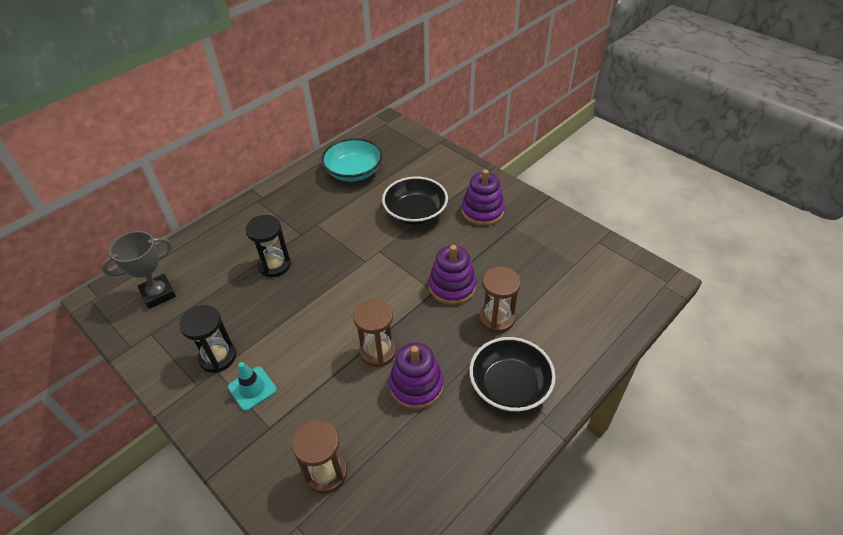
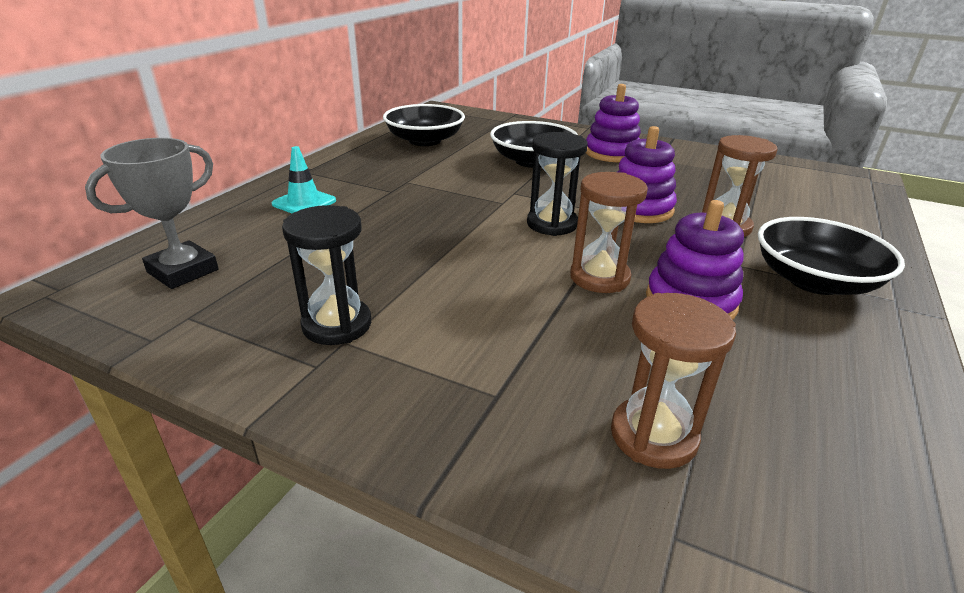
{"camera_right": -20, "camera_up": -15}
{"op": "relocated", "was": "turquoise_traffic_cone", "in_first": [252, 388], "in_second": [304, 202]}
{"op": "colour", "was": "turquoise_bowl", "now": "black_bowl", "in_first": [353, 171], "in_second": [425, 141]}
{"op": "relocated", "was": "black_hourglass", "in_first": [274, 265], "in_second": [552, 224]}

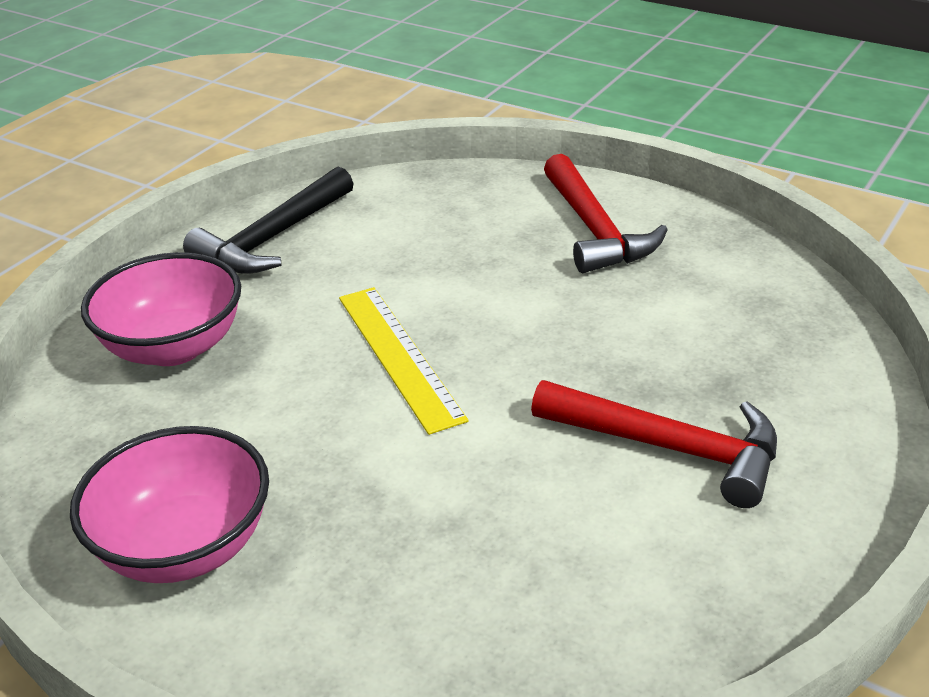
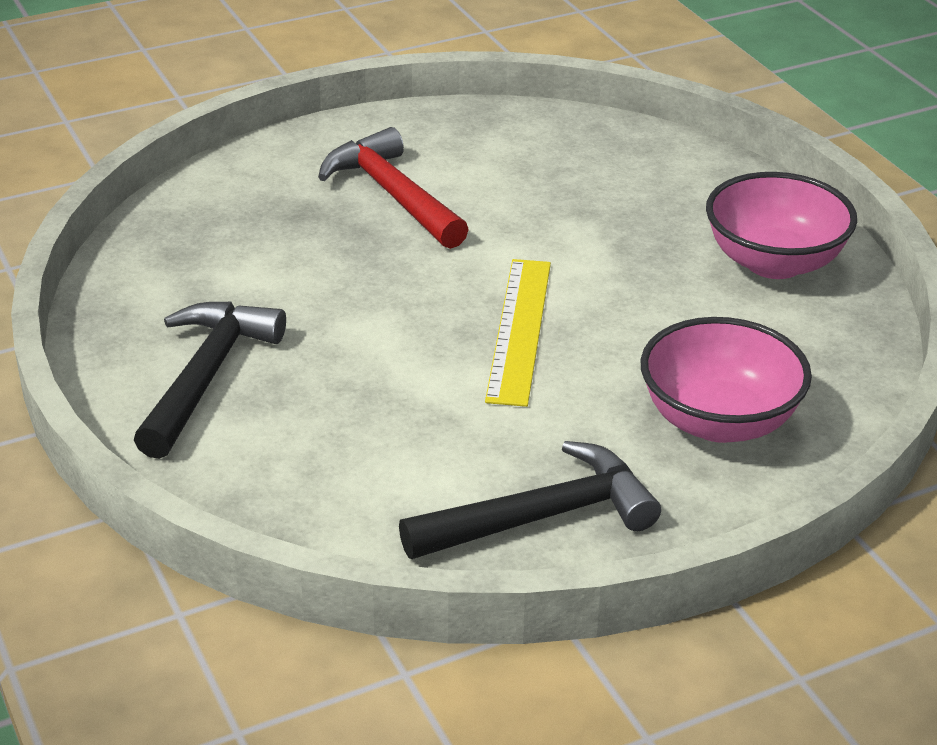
{"camera_right": -150, "camera_up": 0}
{"op": "colour", "was": "red_hammer", "now": "black_hammer", "in_first": [594, 229], "in_second": [206, 377]}

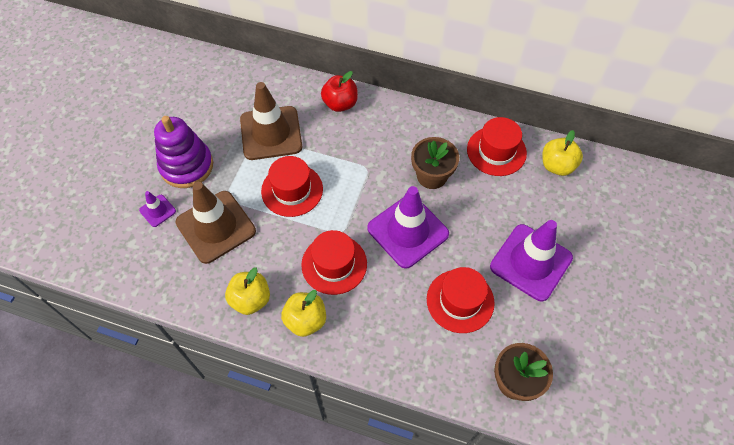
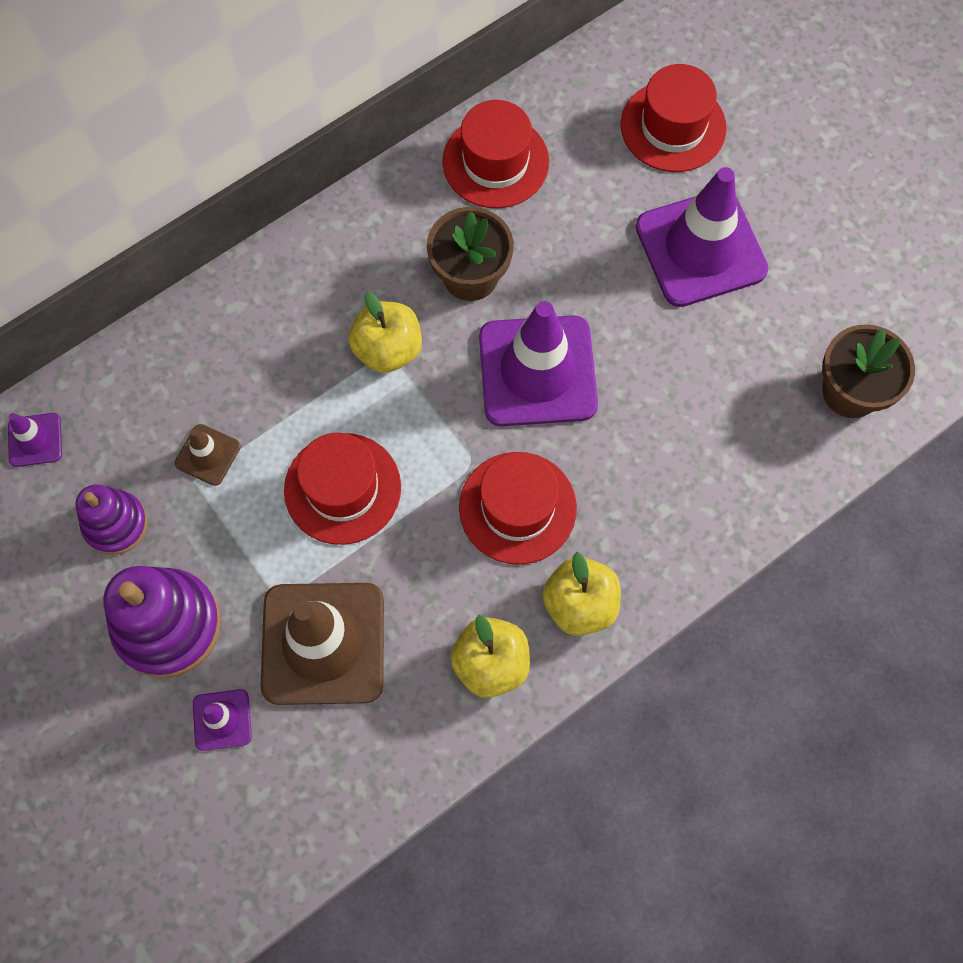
{"camera_right": -55, "camera_up": 10}
{"op": "appeared", "now": "purple_traffic_cone", "in_second": [35, 440]}
{"op": "appeared", "now": "purple_stacking_toy", "in_second": [116, 524]}
{"op": "size", "was": "brown_traffic_cone", "in_first": [271, 133], "in_second": [208, 455], "ratio": 0.45}
{"op": "relocated", "was": "yellow_apple", "in_first": [557, 166], "in_second": [388, 349]}
{"op": "relocated", "was": "red_hat", "in_first": [460, 301], "in_second": [673, 126]}
{"op": "missing", "was": "red_apple", "in_first": [340, 104]}

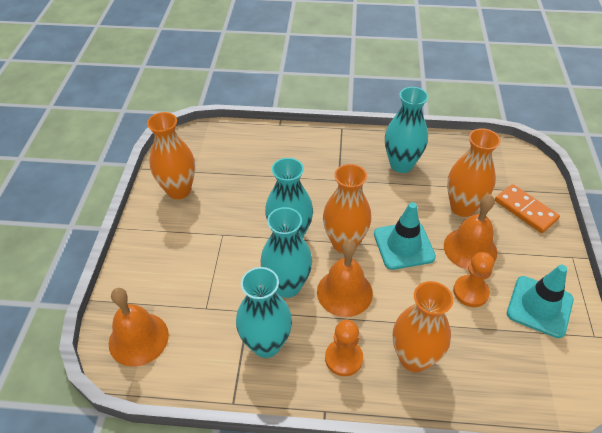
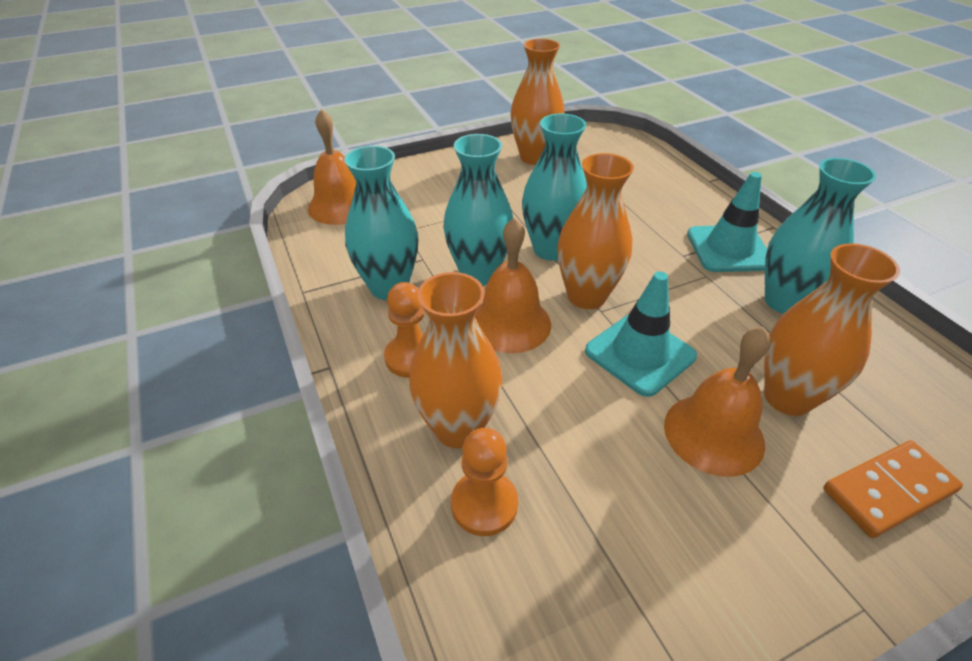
{"camera_right": 60, "camera_up": -5}
{"op": "relocated", "was": "orange_pawn", "in_first": [470, 292], "in_second": [484, 504]}
{"op": "relocated", "was": "turquoise_traffic_cone", "in_first": [539, 306], "in_second": [729, 249]}
{"op": "spun", "was": "orange_domino", "in_first": [525, 210], "in_second": [888, 490], "clockwise": 45}

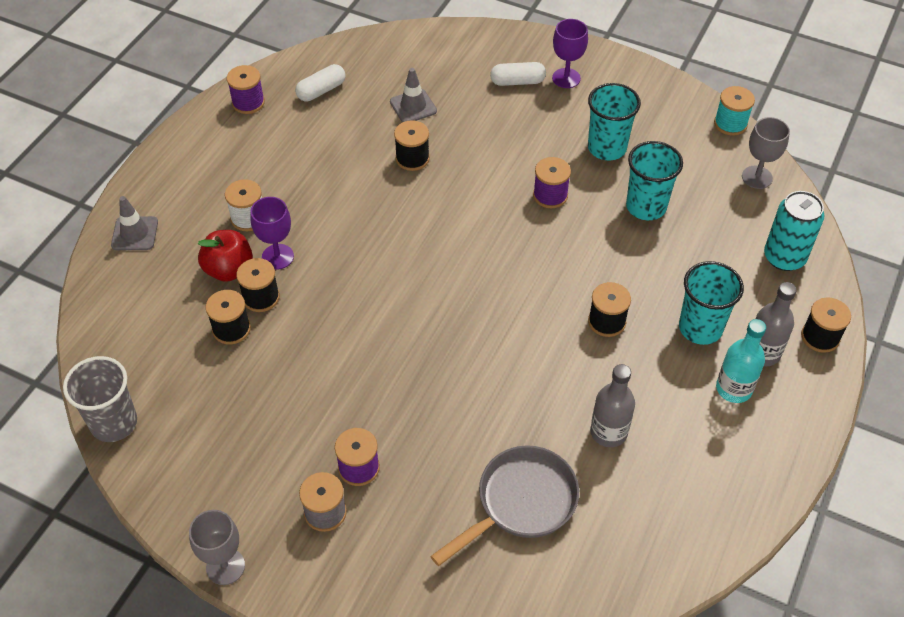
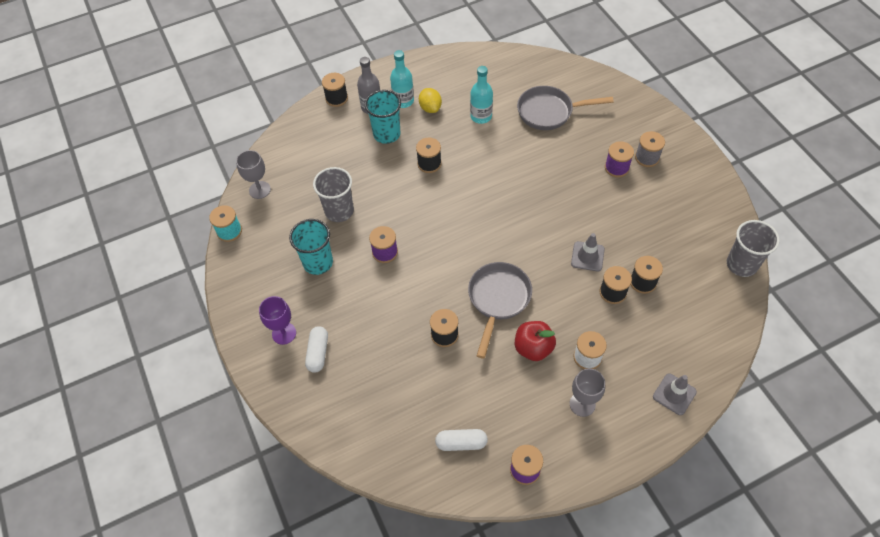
{"camera_right": -140, "camera_up": 5}
{"op": "spun", "was": "white_capsule", "in_first": [517, 82], "in_second": [318, 353], "clockwise": 60}
{"op": "colour", "was": "turquoise_cup", "now": "grey_cup", "in_first": [646, 206], "in_second": [339, 211]}
{"op": "appeared", "now": "yellow_lemon", "in_second": [430, 108]}
{"op": "appeared", "now": "grey_pan", "in_second": [498, 300]}
{"op": "colour", "was": "grey_bottle", "now": "turquoise_bottle", "in_first": [608, 432], "in_second": [481, 116]}
{"op": "relocated", "was": "red_apple", "in_first": [229, 269], "in_second": [533, 348]}
{"op": "relocated", "was": "grey_goblet", "in_first": [225, 566], "in_second": [582, 404]}
{"op": "relocated", "was": "grey_traffic_cone", "in_first": [413, 106], "in_second": [587, 256]}
{"op": "missing", "was": "purple_goblet", "in_first": [277, 257]}
{"op": "missing", "was": "turquoise_can", "in_first": [784, 257]}

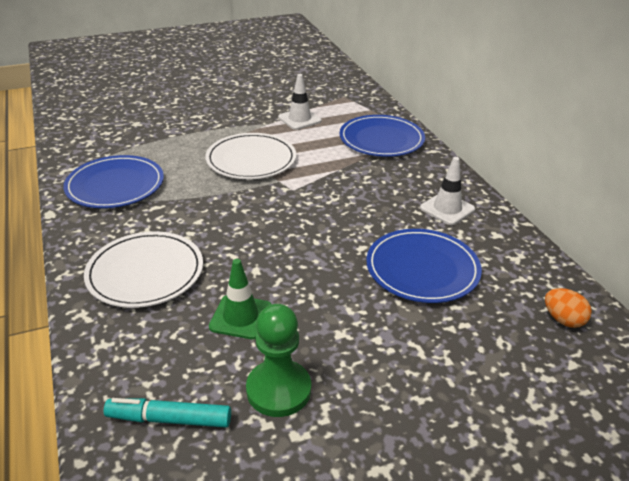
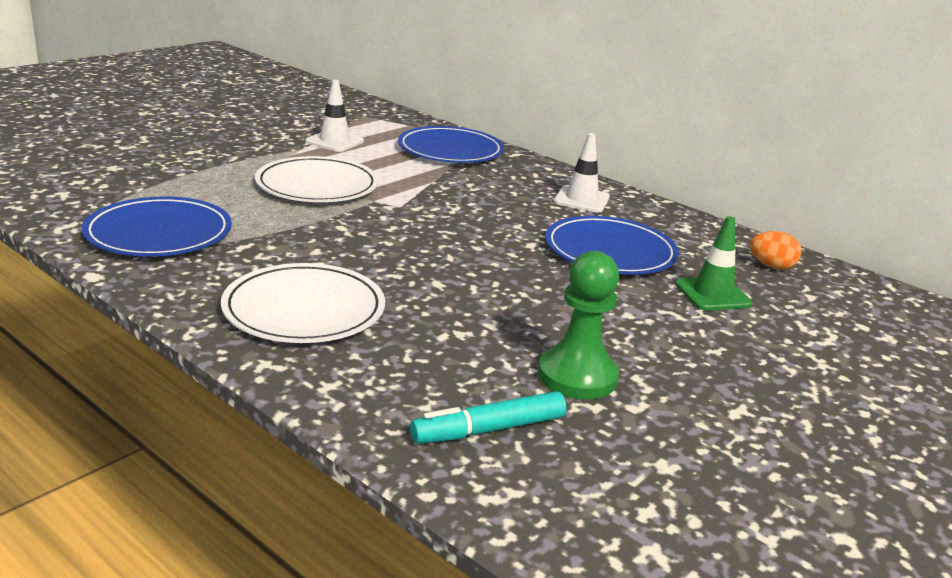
{"camera_right": -30, "camera_up": -10}
{"op": "relocated", "was": "green_traffic_cone", "in_first": [241, 317], "in_second": [712, 294]}

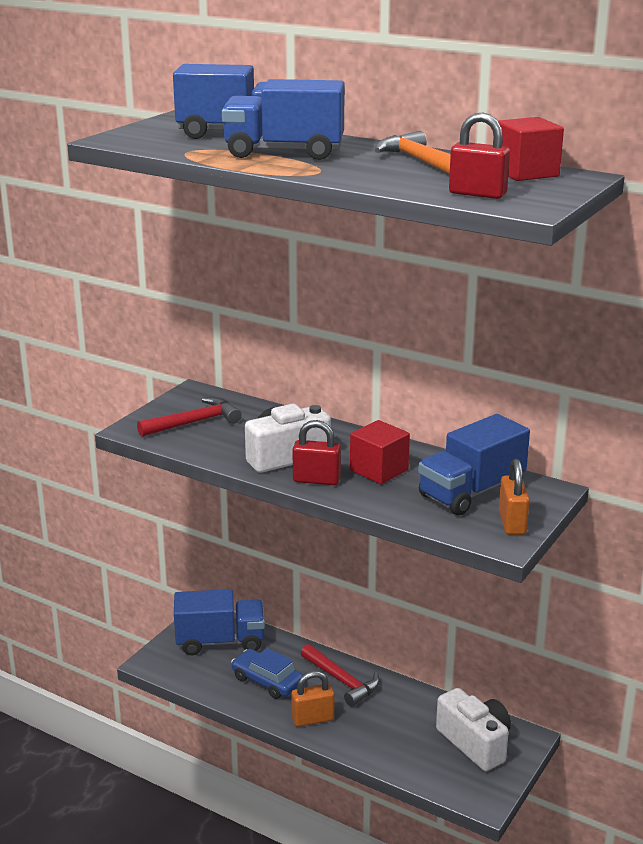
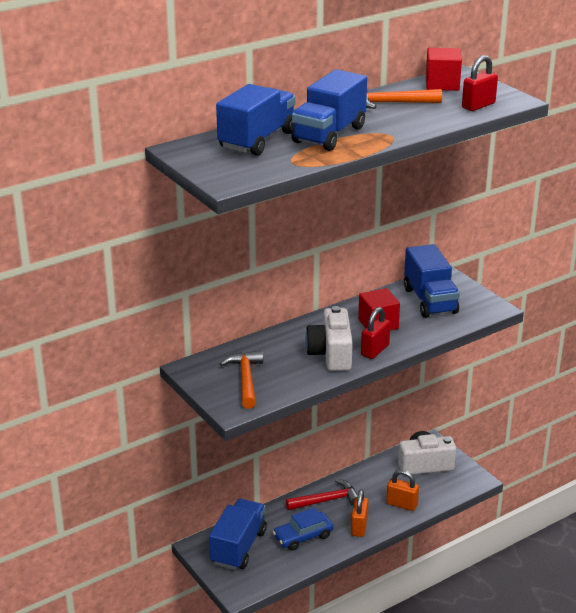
{"camera_right": -65, "camera_up": 5}
{"op": "colour", "was": "red_hammer", "now": "orange_hammer", "in_first": [194, 422], "in_second": [245, 379]}
{"op": "relocated", "was": "orange_padlock", "in_first": [512, 523], "in_second": [402, 504]}

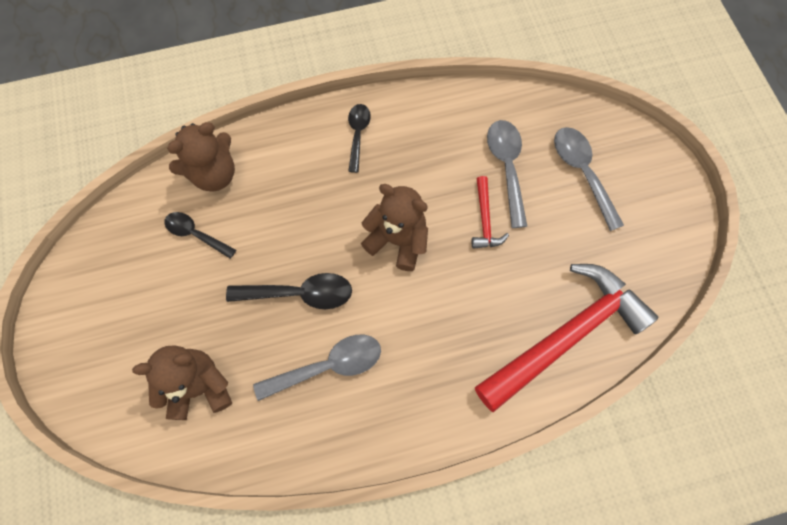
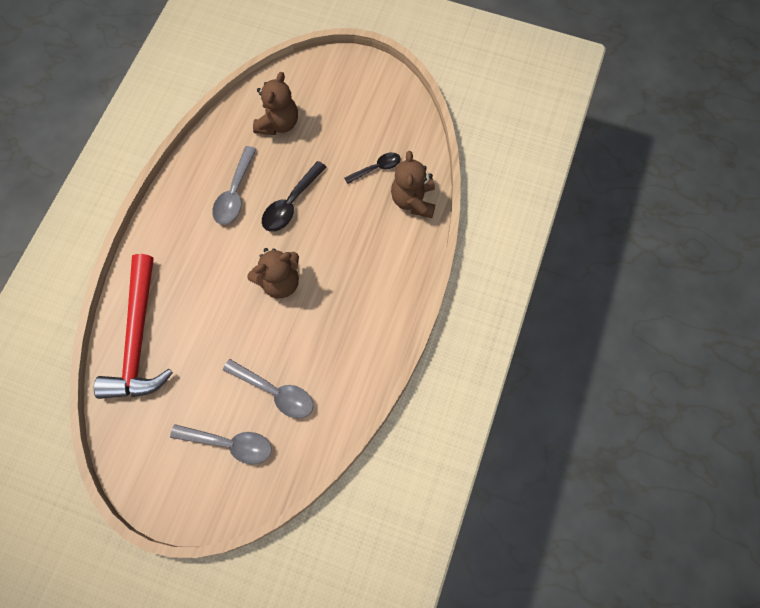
{"camera_right": 125, "camera_up": 0}
{"op": "missing", "was": "black_spoon", "in_first": [358, 134]}
{"op": "missing", "was": "red_hammer", "in_first": [485, 219]}

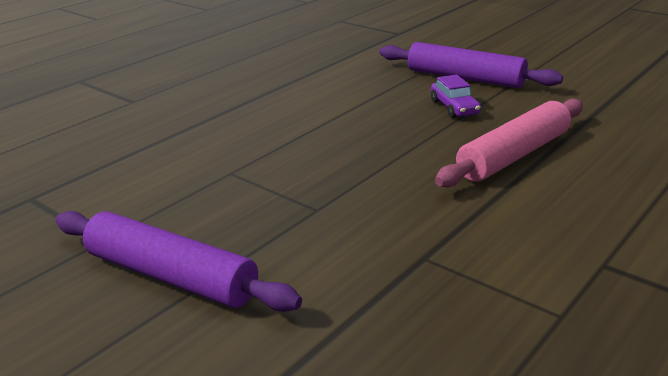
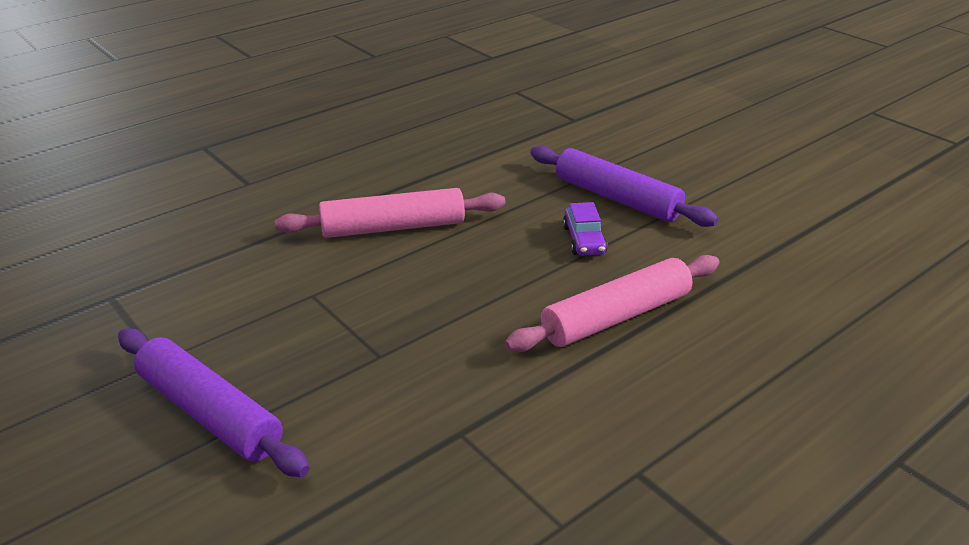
{"camera_right": 10, "camera_up": 5}
{"op": "appeared", "now": "pink_rolling_pin", "in_second": [393, 227]}

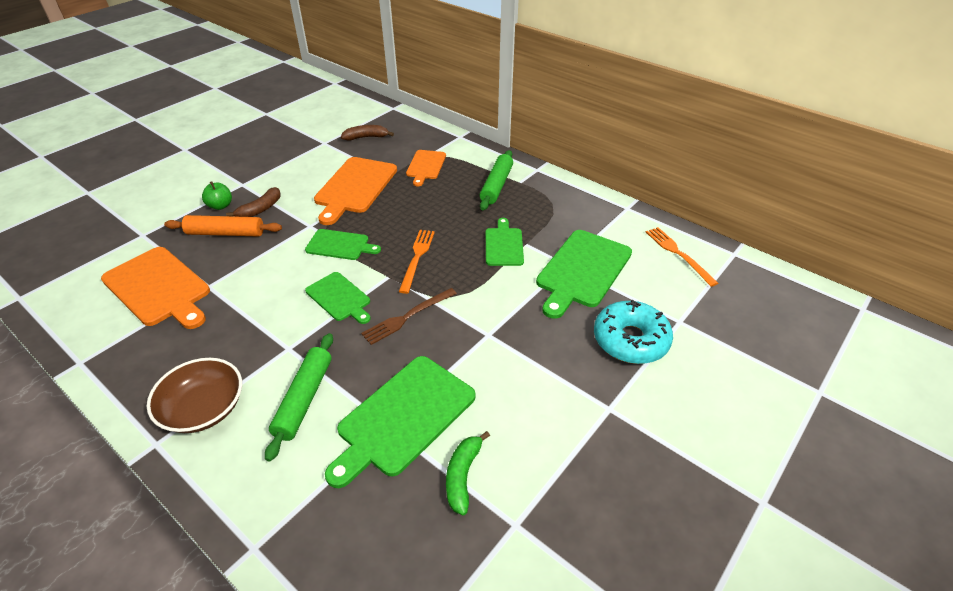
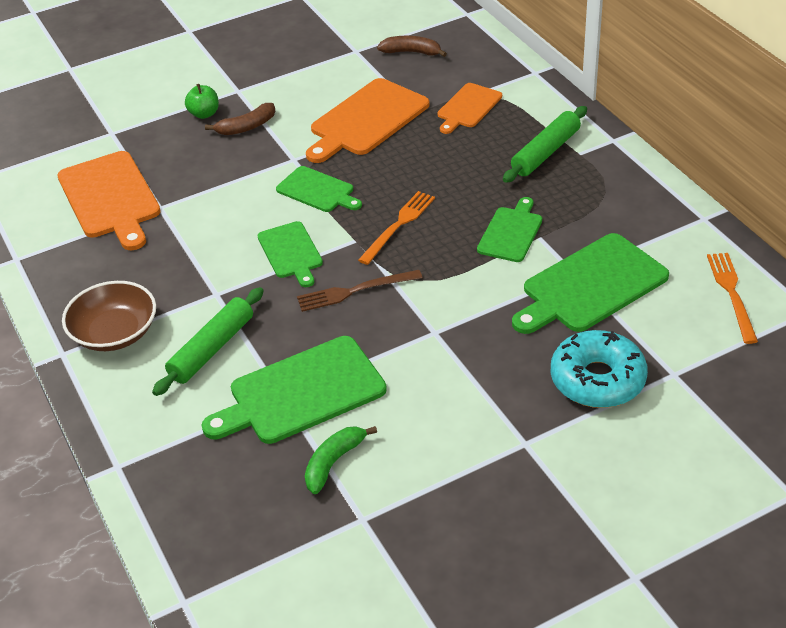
{"camera_right": 25, "camera_up": 0}
{"op": "missing", "was": "orange_rolling_pin", "in_first": [225, 233]}

